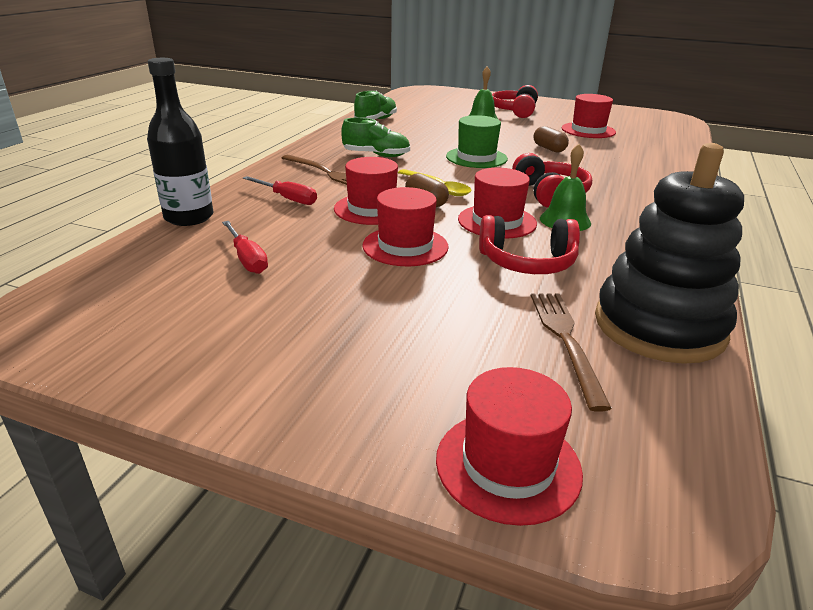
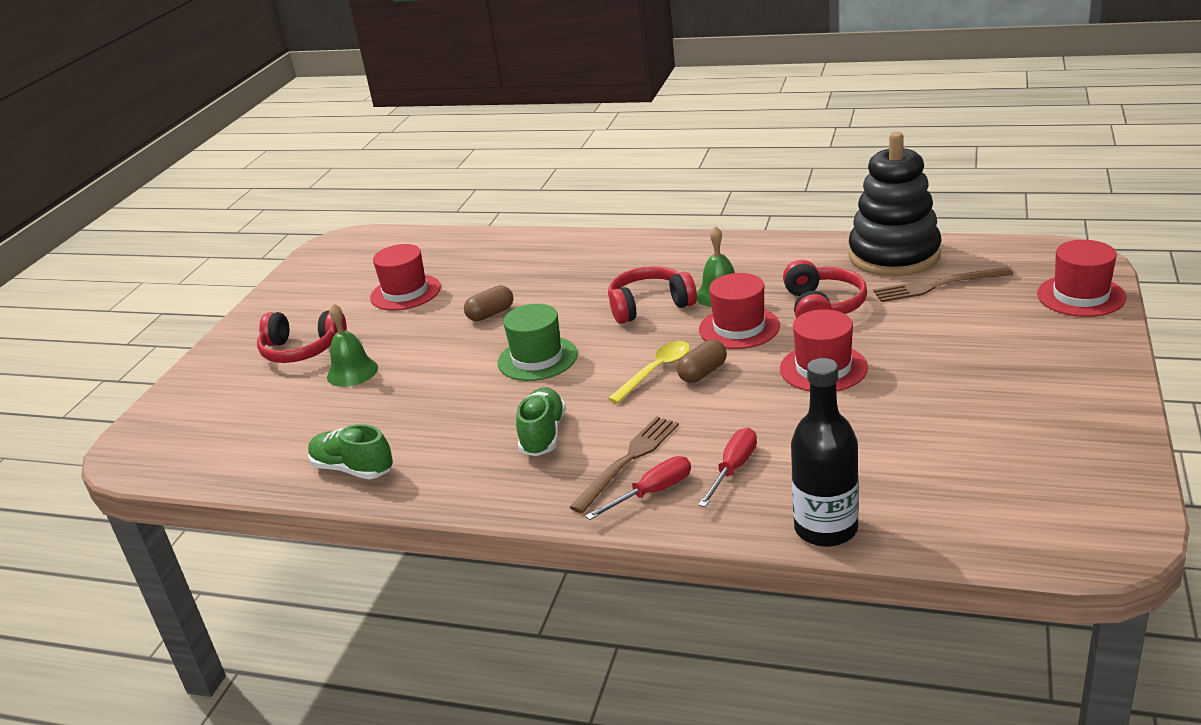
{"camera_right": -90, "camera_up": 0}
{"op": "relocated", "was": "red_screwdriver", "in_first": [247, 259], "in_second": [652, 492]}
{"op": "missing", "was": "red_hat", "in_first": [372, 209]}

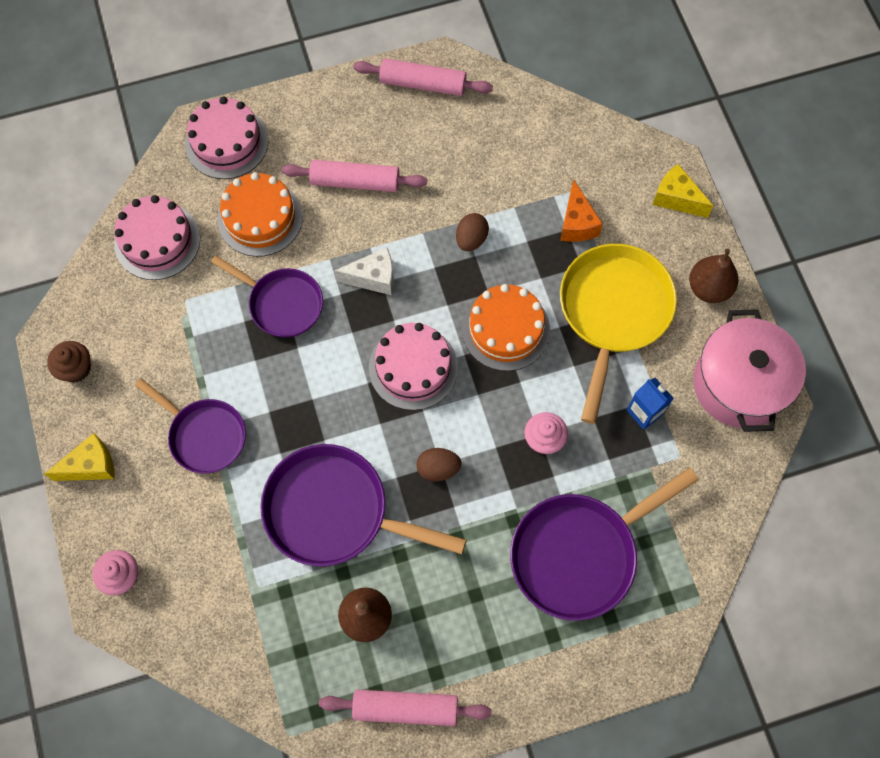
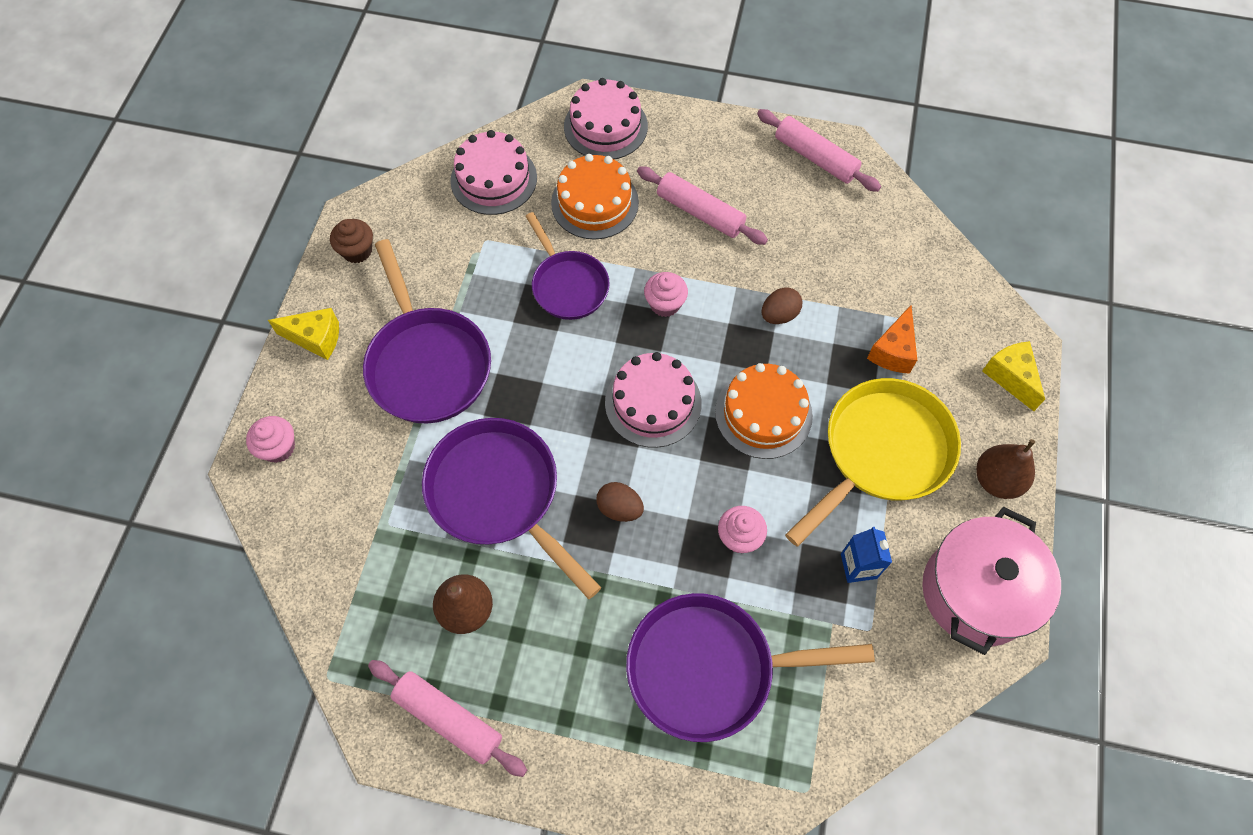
{"camera_right": 30, "camera_up": -5}
{"op": "size", "was": "purple_pan", "in_first": [204, 435], "in_second": [427, 364], "ratio": 1.57}
{"op": "exchanged", "was": "white_cheese", "now": "pink_cupcake", "in_first": [373, 278], "in_second": [665, 304]}

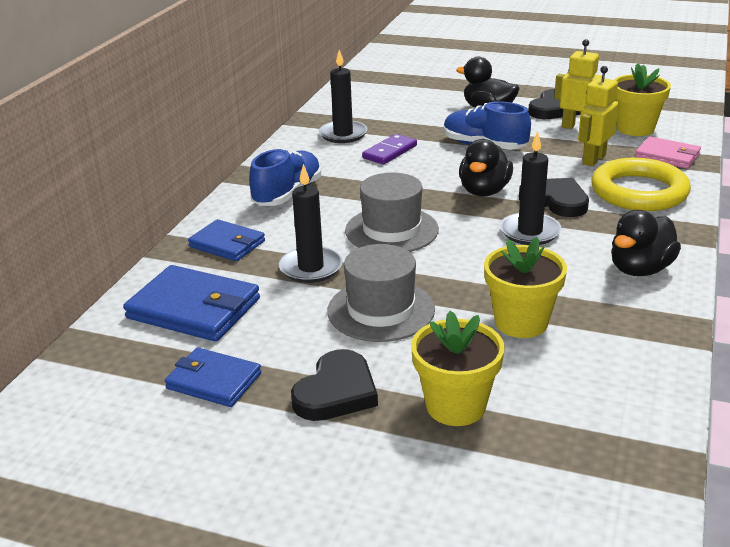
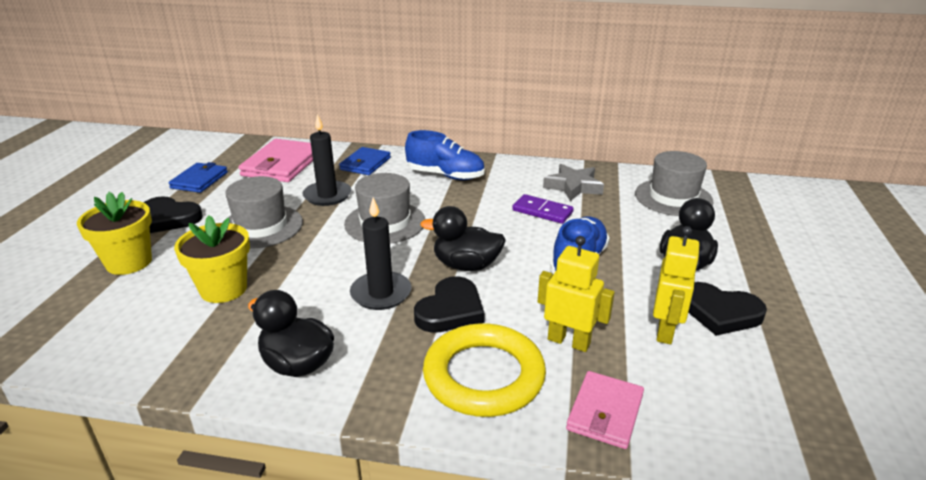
{"camera_right": 80, "camera_up": 0}
{"op": "colour", "was": "blue_wallet", "now": "pink_wallet", "in_first": [194, 308], "in_second": [282, 164]}
{"op": "exchanged", "was": "black_candle", "now": "grey_star", "in_first": [343, 134], "in_second": [573, 187]}
{"op": "appeared", "now": "grey_hat", "in_second": [673, 197]}
{"op": "missing", "was": "yellow_flower_pot", "in_first": [635, 128]}

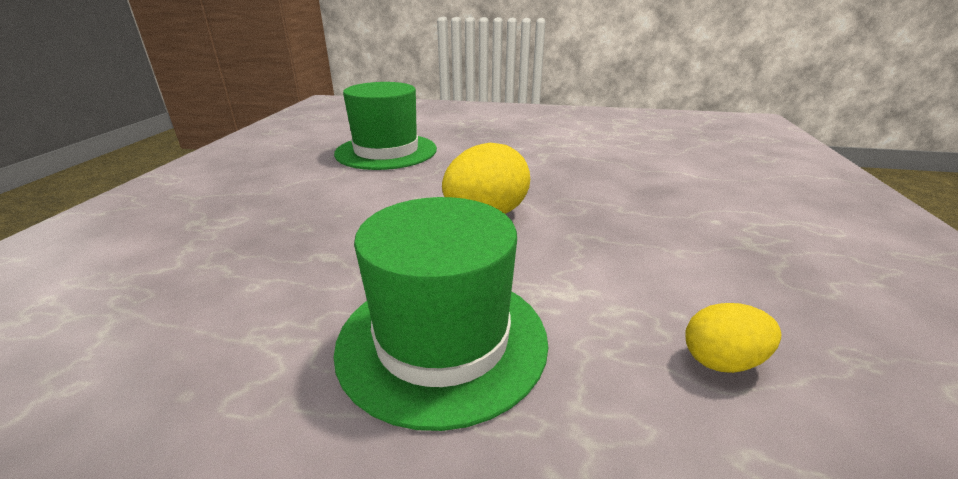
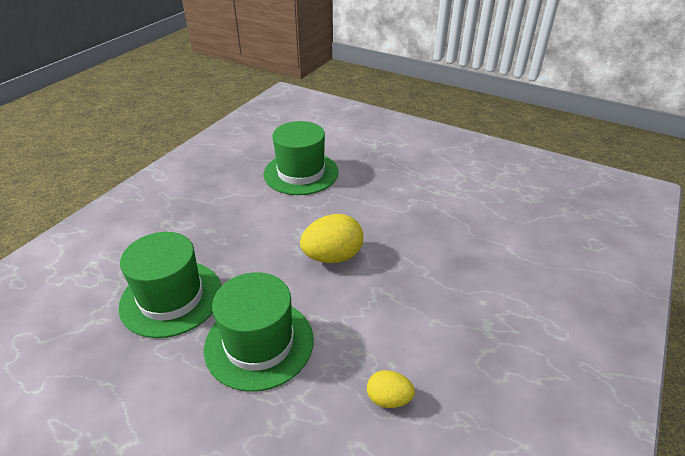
{"camera_right": 20, "camera_up": 10}
{"op": "appeared", "now": "green_hat", "in_second": [171, 298]}

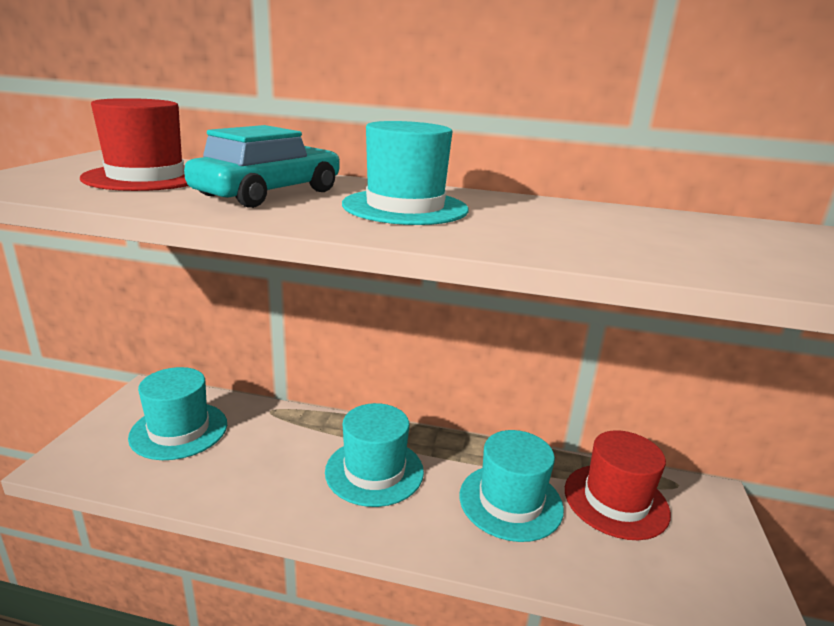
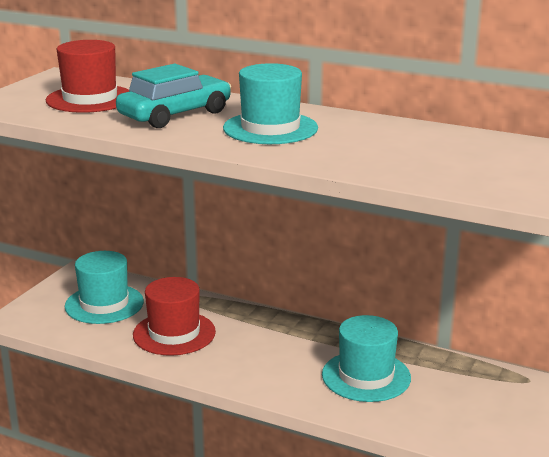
{"camera_right": 15, "camera_up": 0}
{"op": "relocated", "was": "red_hat", "in_first": [616, 500], "in_second": [174, 333]}
{"op": "missing", "was": "turquoise_hat", "in_first": [374, 471]}

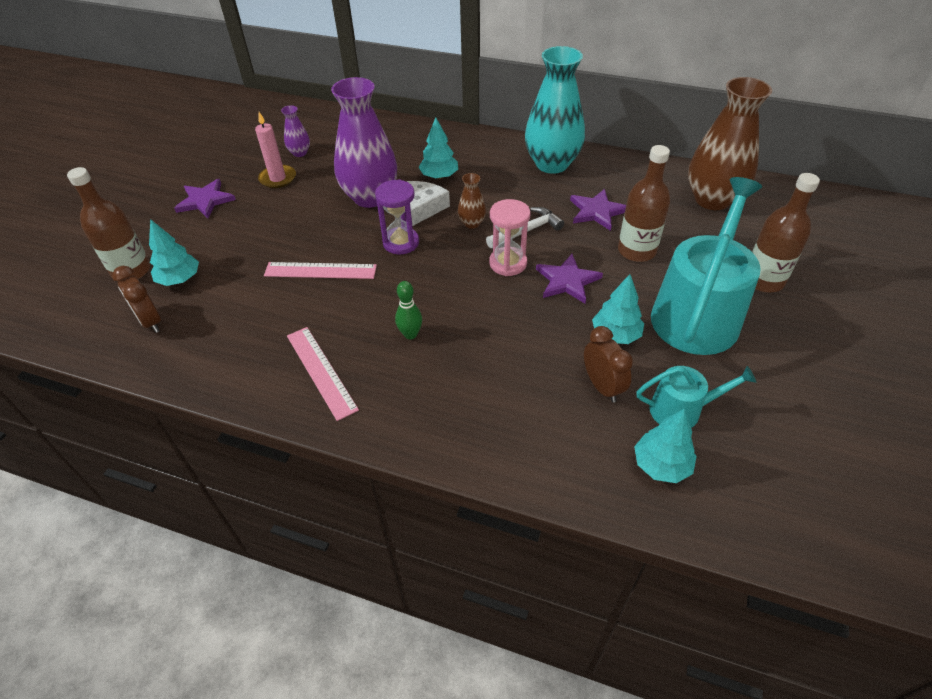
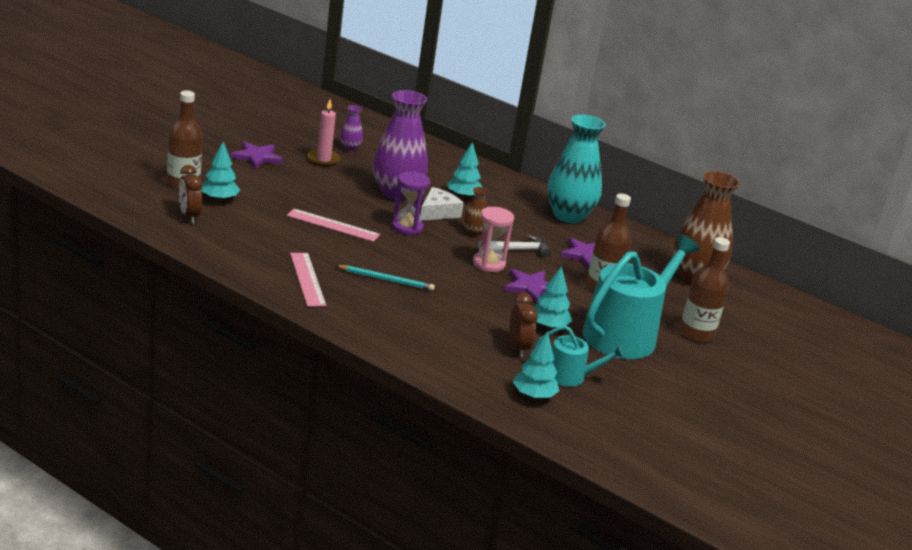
{"camera_right": 10, "camera_up": -20}
{"op": "exchanged", "was": "green_bowling_pin", "now": "turquoise_pencil", "in_first": [410, 334], "in_second": [386, 280]}

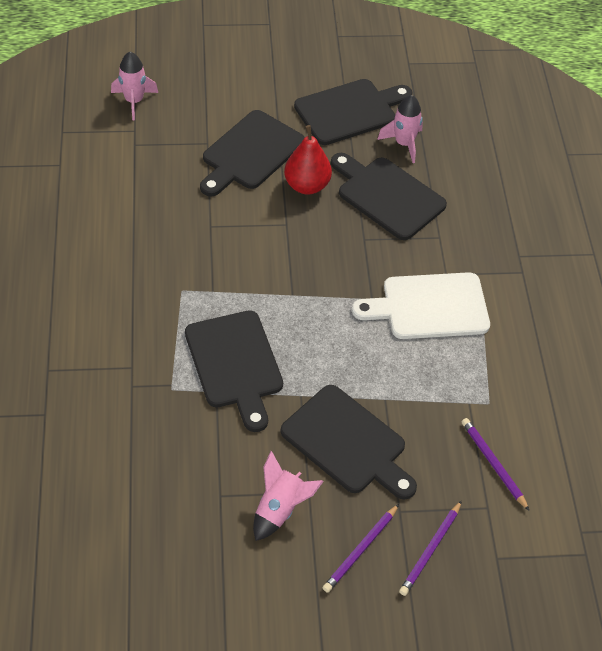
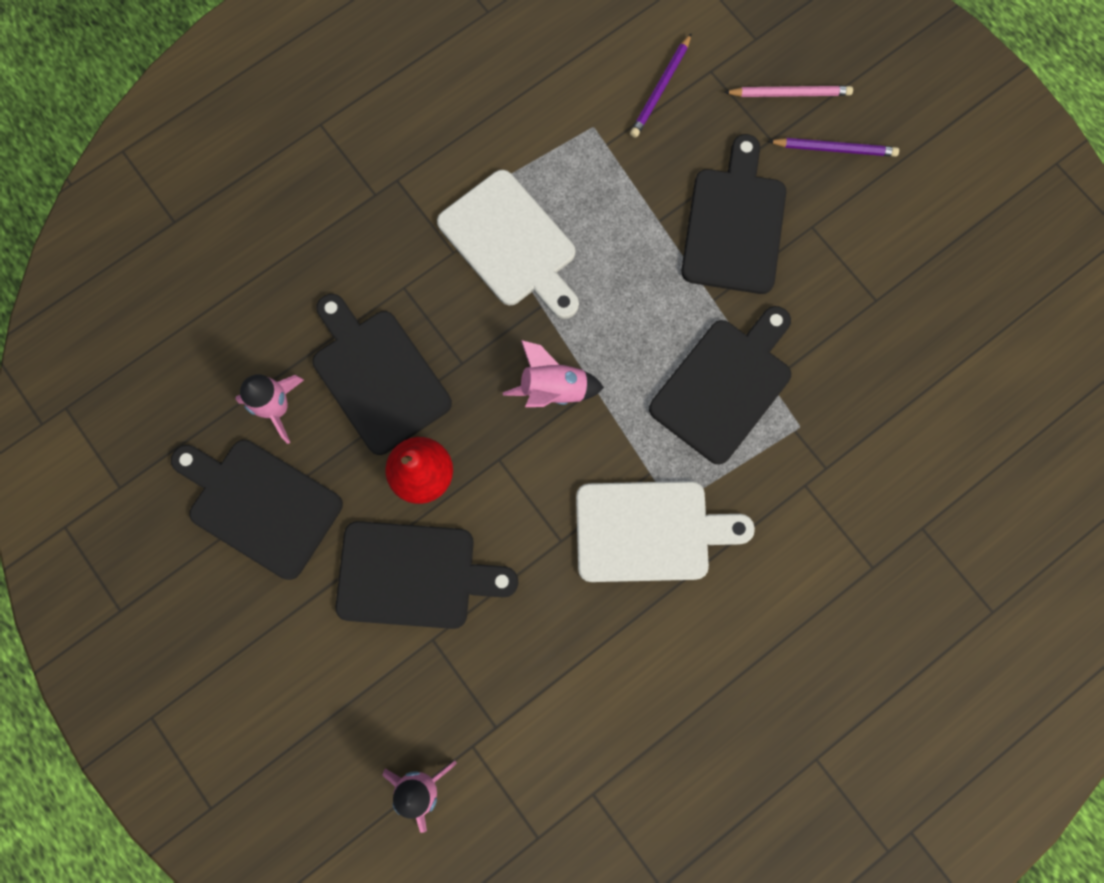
{"camera_right": -120, "camera_up": 25}
{"op": "spun", "was": "black_cutting_board", "in_first": [387, 196], "in_second": [377, 376], "clockwise": 135}
{"op": "relocated", "was": "pink_rocket", "in_first": [280, 509], "in_second": [553, 389]}
{"op": "appeared", "now": "white_cutting_board", "in_second": [649, 531]}
{"op": "colour", "was": "purple_pencil", "now": "pink_pencil", "in_first": [431, 550], "in_second": [789, 93]}

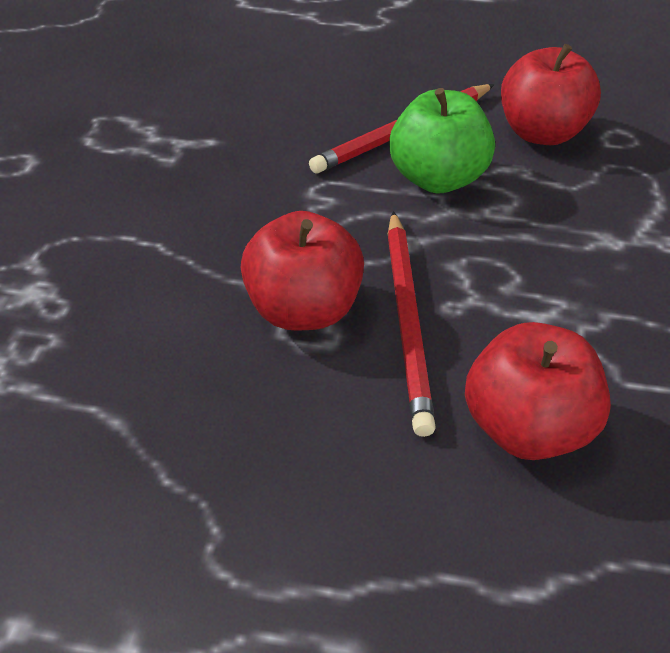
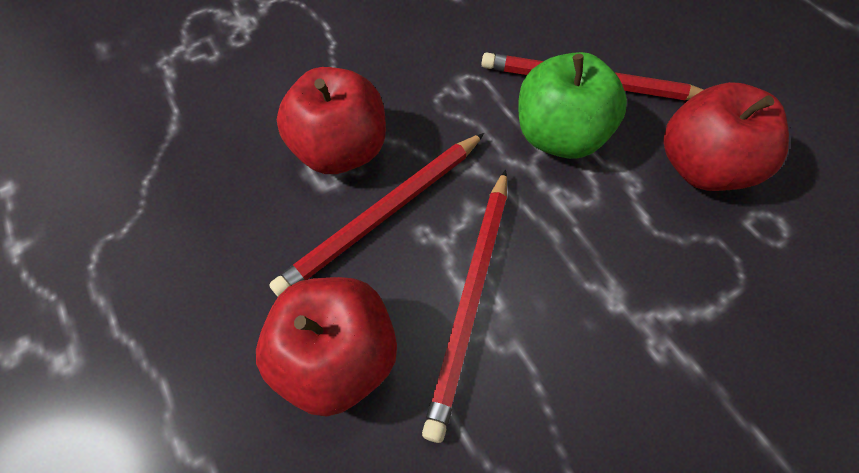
{"camera_right": 50, "camera_up": 15}
{"op": "appeared", "now": "red_pencil", "in_second": [471, 297]}

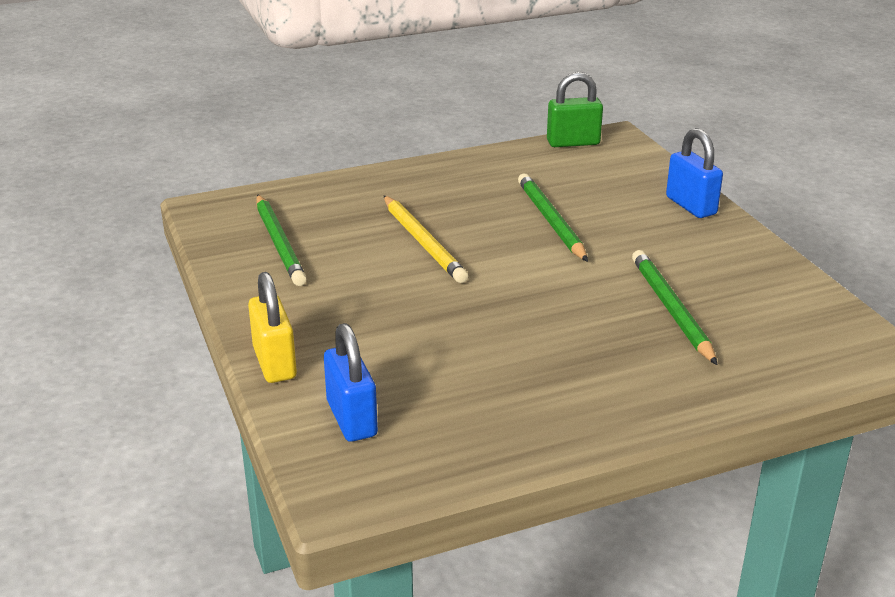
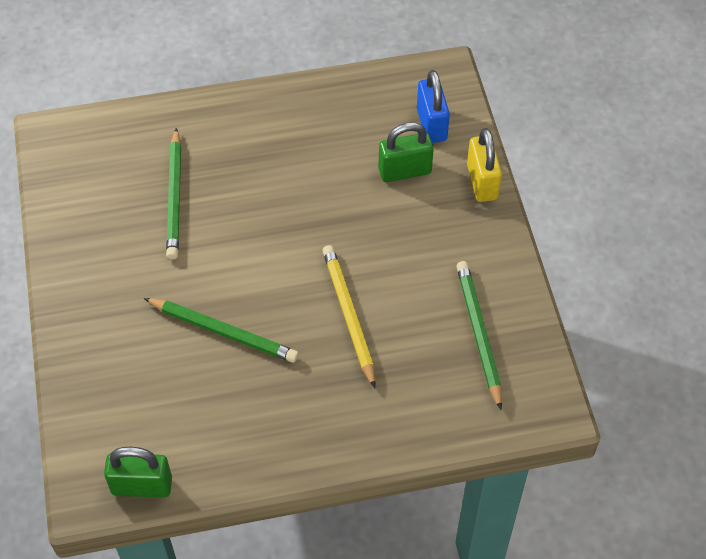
{"camera_right": -170, "camera_up": 25}
{"op": "spun", "was": "green_pencil", "in_first": [551, 221], "in_second": [223, 332], "clockwise": -60}
{"op": "appeared", "now": "green_padlock", "in_second": [405, 171]}
{"op": "missing", "was": "blue_padlock", "in_first": [691, 206]}

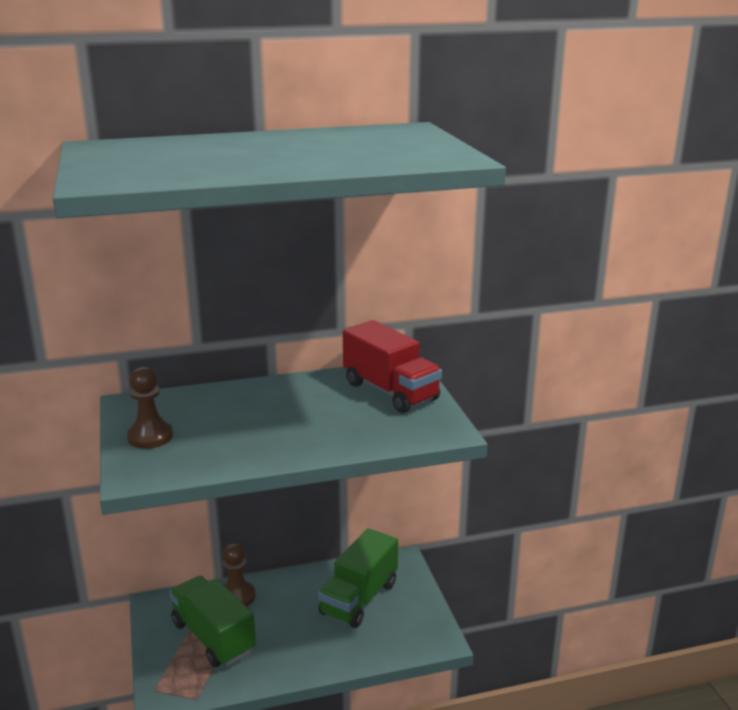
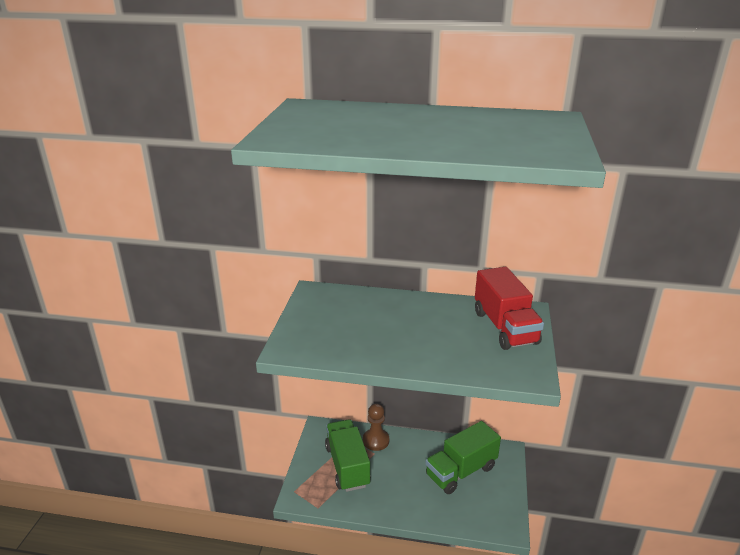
{"camera_right": 25, "camera_up": 5}
{"op": "missing", "was": "brown_pawn", "in_first": [150, 437]}

